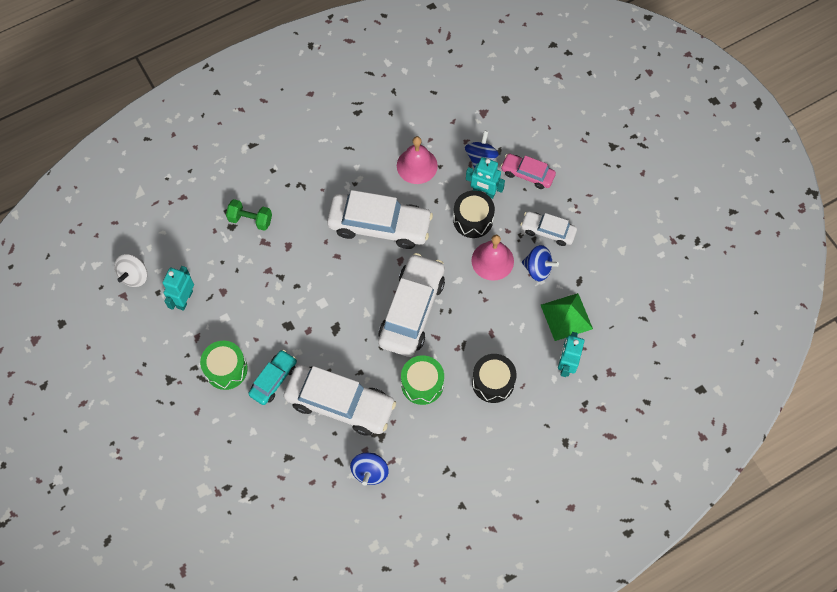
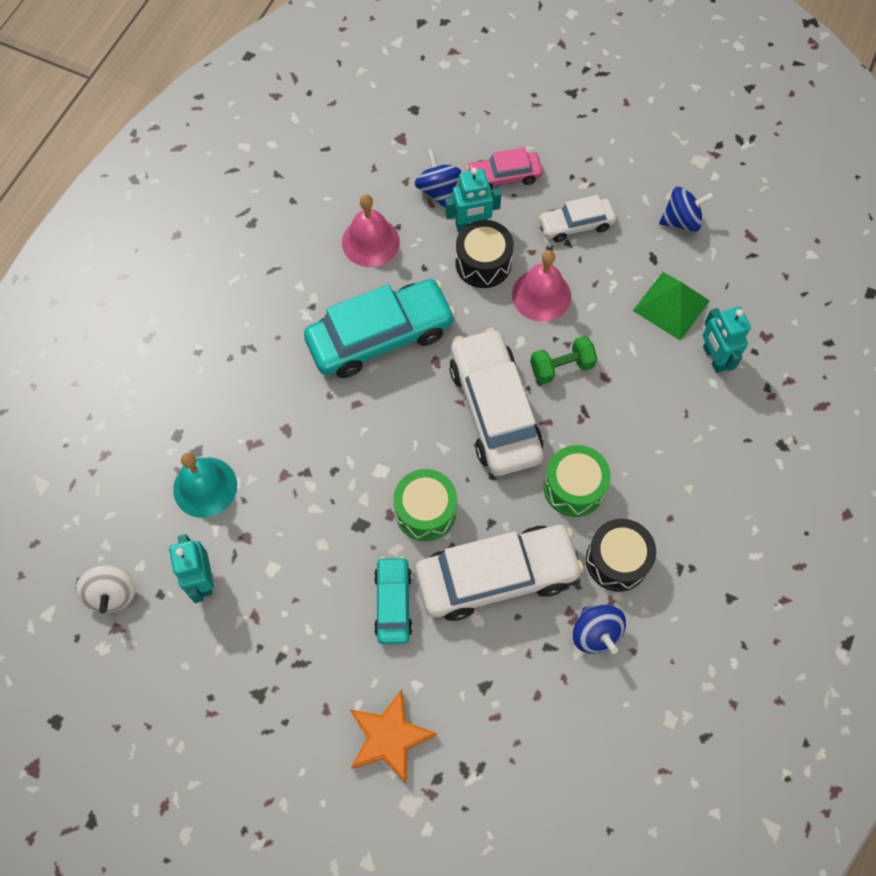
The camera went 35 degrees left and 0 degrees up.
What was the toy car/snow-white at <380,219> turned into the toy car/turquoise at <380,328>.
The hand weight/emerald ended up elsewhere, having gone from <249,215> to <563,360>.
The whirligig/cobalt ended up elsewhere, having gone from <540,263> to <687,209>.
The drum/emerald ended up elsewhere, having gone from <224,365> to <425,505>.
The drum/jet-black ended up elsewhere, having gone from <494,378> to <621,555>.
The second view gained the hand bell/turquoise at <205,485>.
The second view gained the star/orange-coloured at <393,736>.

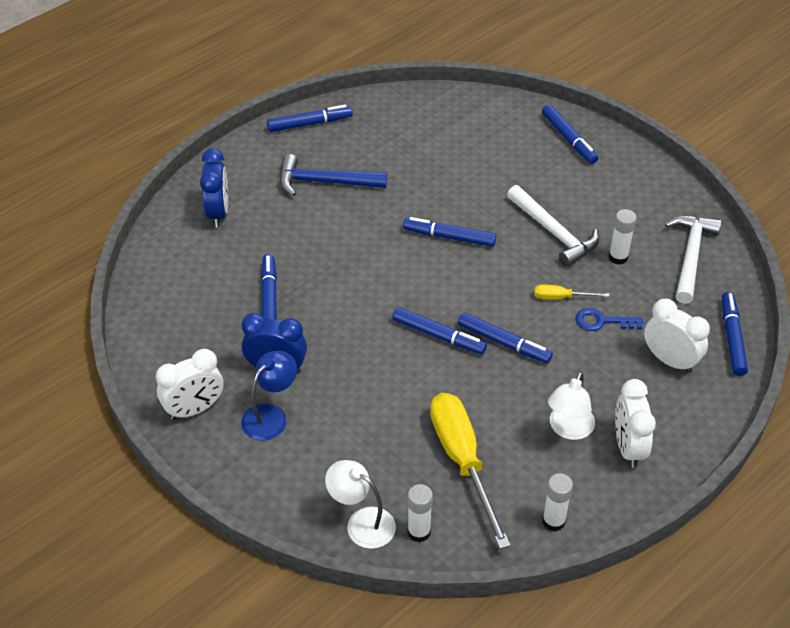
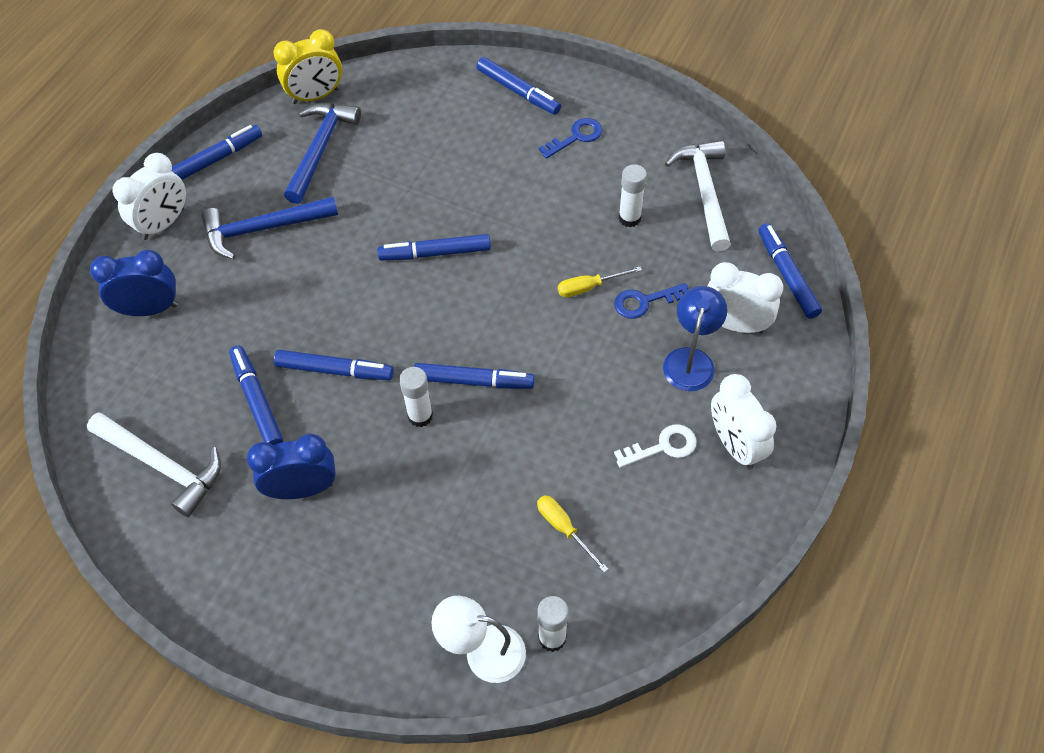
The camera went 20 degrees left and 10 degrees up.
The bedside clock/cobalt at <214,188> ended up facing another way, 75 degrees counterclockwise from before.
The claw hammer/snow-white ended up elsewhere, having gone from <553,226> to <154,464>.
The marker pen/cobalt ended up elsewhere, having gone from <505,338> to <334,365>.
The bedside clock/snow-white ended up elsewhere, having gone from <190,384> to <149,196>.
The lamp/cobalt ended up elsewhere, having gone from <269,396> to <695,338>.
Where the lamp/snow-white stood at <571,405>, the door key/snow-white came to stand at <655,446>.
The size of the hand screwdriver/golden at <470,471> changed by a factor of 0.45.
The glue stick/snow-white ended up elsewhere, having gone from <557,503> to <416,397>.
The second view gained the bedside clock/golden at <307,66>.
The second view gained the claw hammer/cobalt at <322,153>.
The second view gained the door key/cobalt at <571,138>.

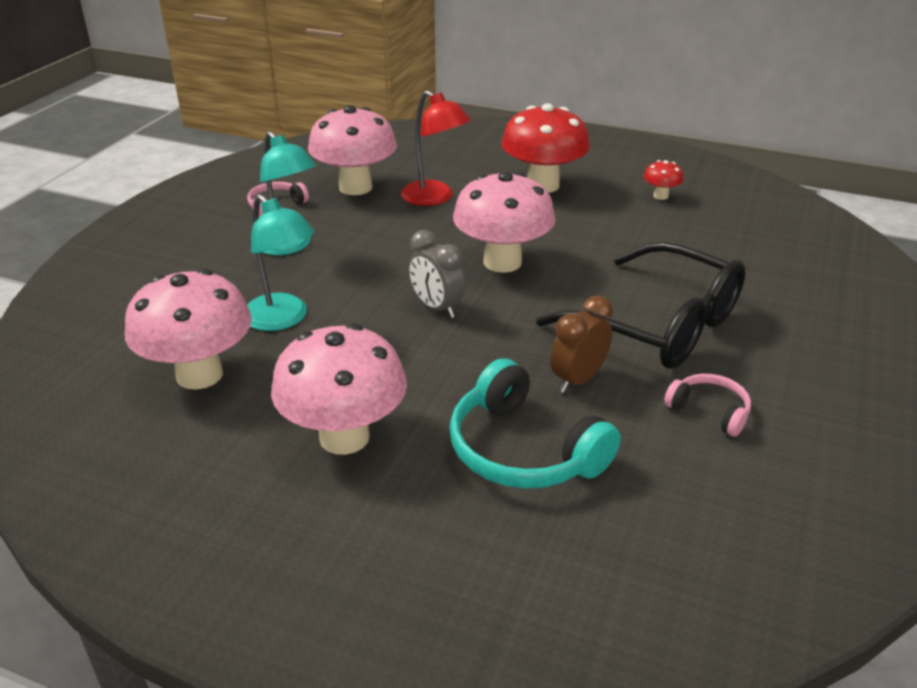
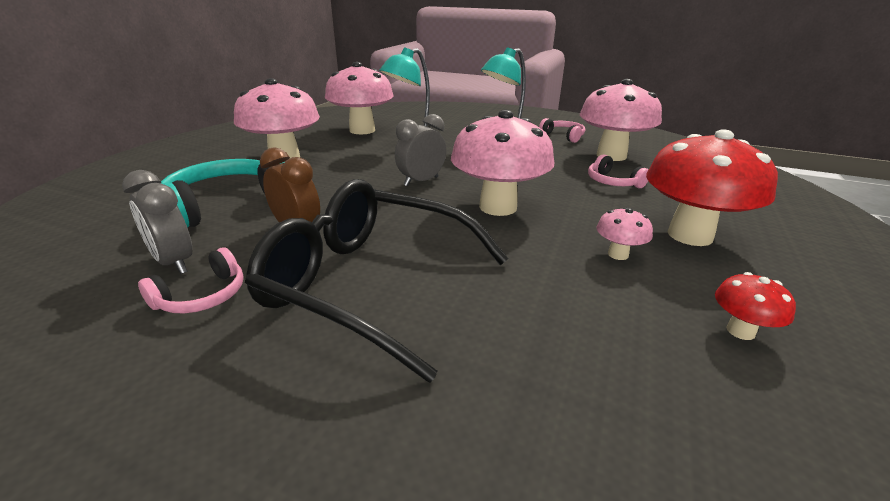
The camera went 90 degrees right and 5 degrees down.
Where the lamp/red stood at <436,148>, the headset/rosy came to stand at <618,171>.
The glasses/jet-black at <641,305> ended up facing another way, 75 degrees clockwise from before.
The second view gained the bedside clock/gray at <157,222>.
The second view gained the fungus/rosy at <624,234>.

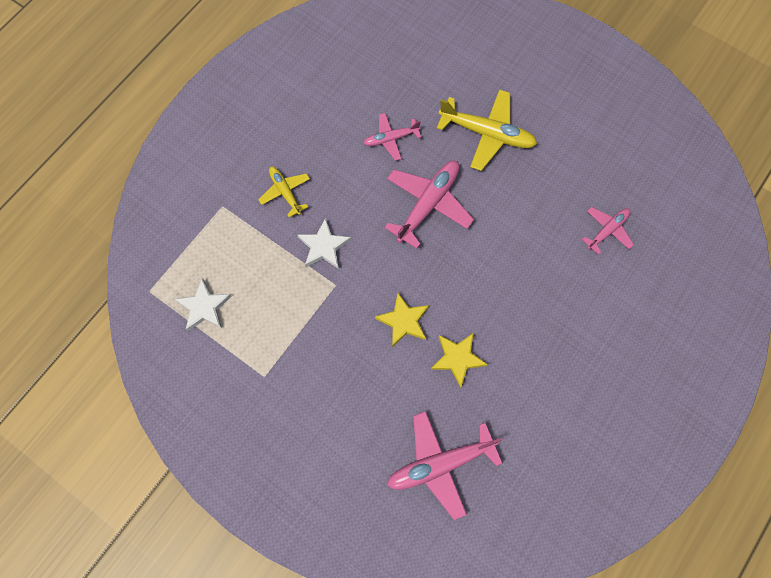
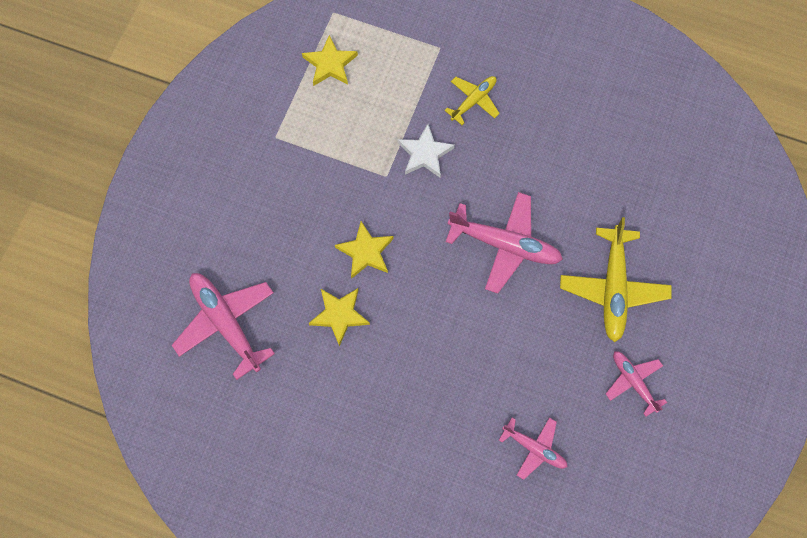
The camera went 75 degrees right and 0 degrees up.
The plane/rosy ended up elsewhere, having gone from <392,137> to <636,384>.
What was the star/snow-white at <203,304> turned into the star/golden at <330,60>.

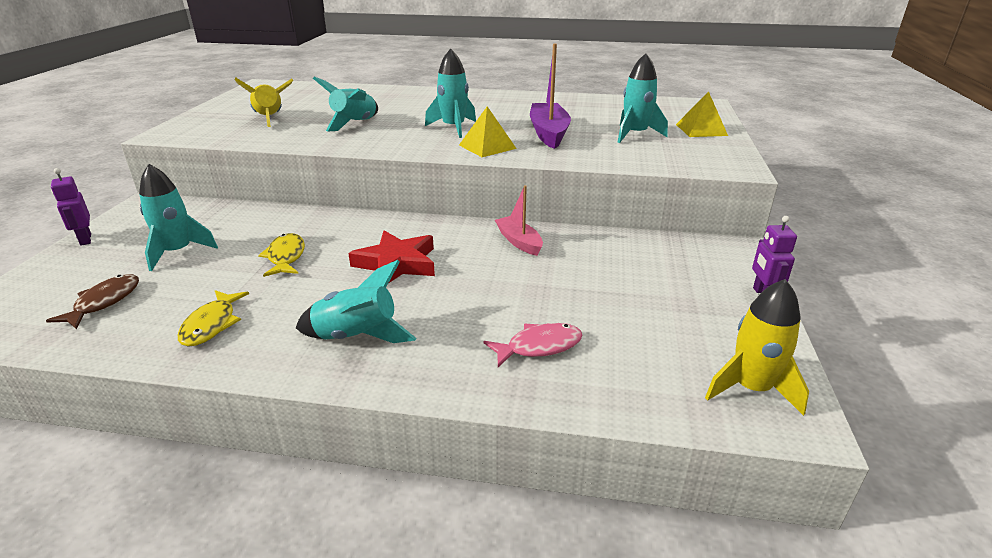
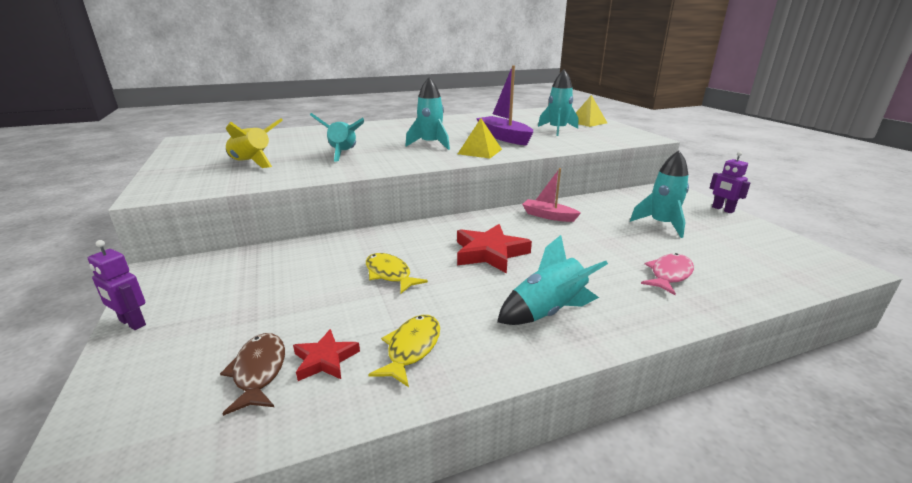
The camera went 30 degrees left and 5 degrees down.
The spaceship/turquoise ended up elsewhere, having gone from <178,217> to <659,194>.
The second view lost the spaceship/golden at <757,347>.
The fish/golden at <213,318> ended up facing another way, 135 degrees counterclockwise from before.
The second view gained the star/red at <326,355>.

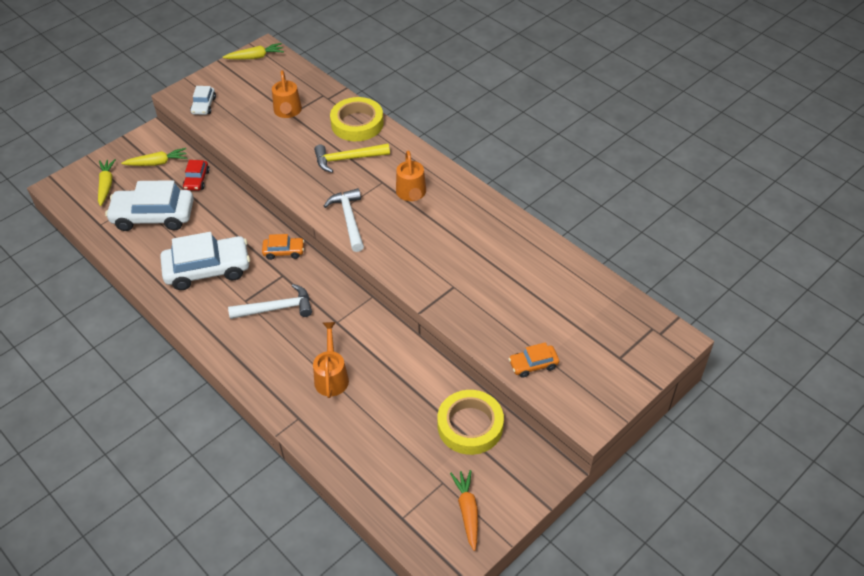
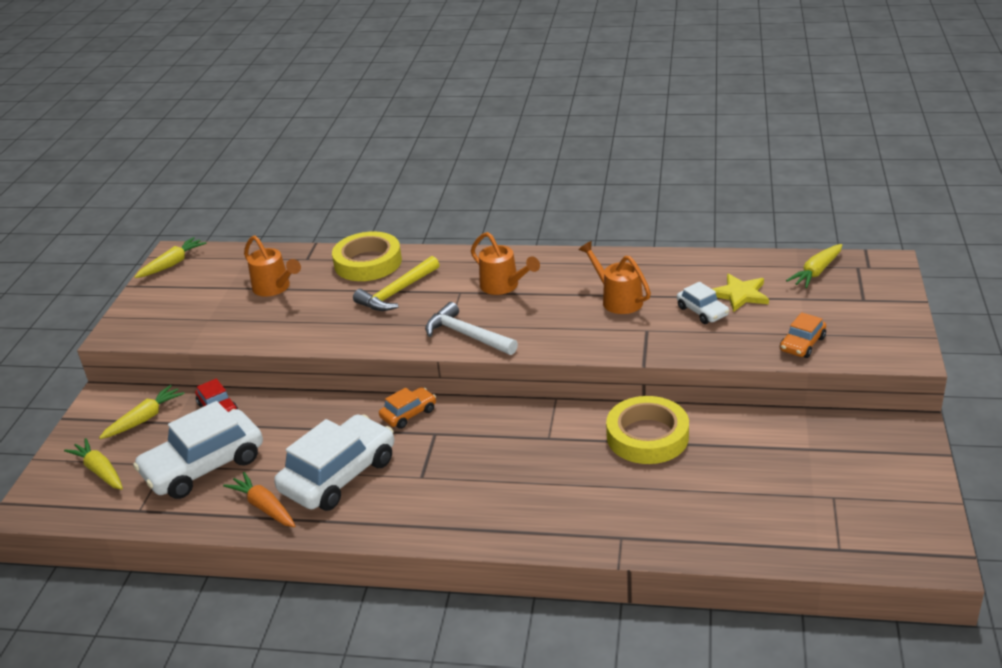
The camera went 35 degrees left and 15 degrees down.
The toy car/snow-white ended up elsewhere, having gone from <203,100> to <703,303>.
The second view lost the claw hammer/snow-white at <270,301>.
The watering pot/orange-coloured ended up elsewhere, having gone from <331,360> to <615,277>.
The sticky tape/golden ended up elsewhere, having gone from <470,422> to <647,430>.
The toy carrot/orange-coloured ended up elsewhere, having gone from <464,510> to <259,499>.
The second view gained the toy carrot/golden at <814,266>.
The second view gained the star/golden at <740,292>.

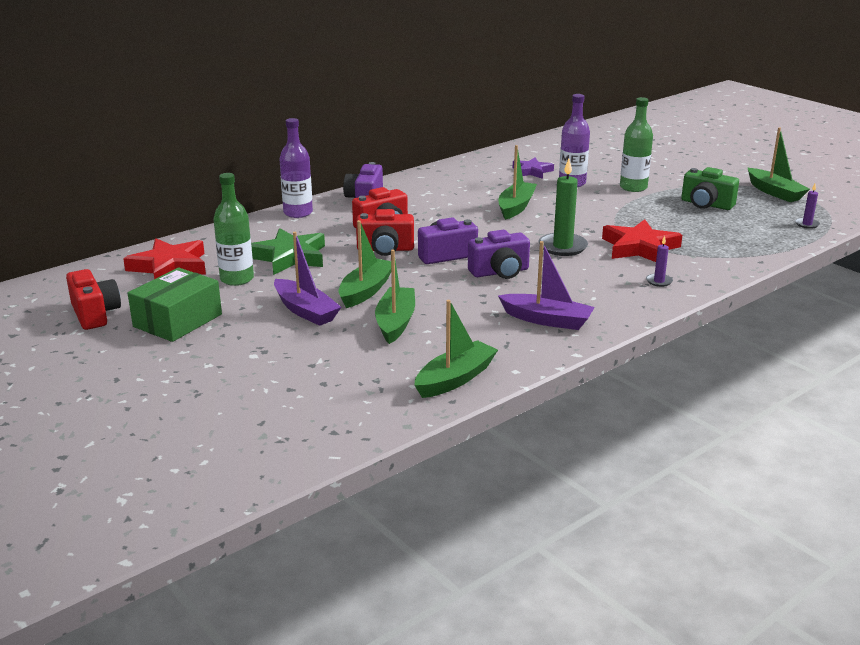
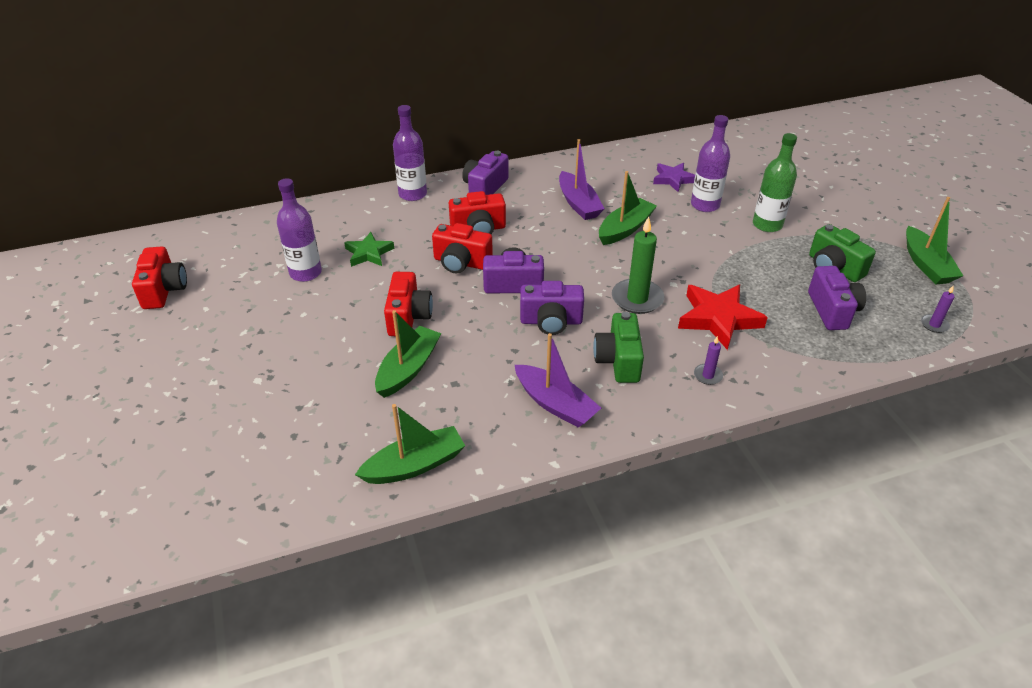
The camera went 20 degrees right and 15 degrees up.
What was the drink bottle/emerald at <233,229> turned into the drink bottle/violet at <299,230>.
Where the toy boat/emerald stood at <364,264>, the camera/red came to stand at <408,304>.
The size of the star/emerald at <288,251> changed by a factor of 0.63.
The toy boat/violet ended up elsewhere, having gone from <307,279> to <582,179>.
The second view lost the star/red at <164,259>.
The second view lost the package/emerald at <175,305>.
The second view gained the camera/violet at <837,298>.
The second view gained the camera/emerald at <618,347>.

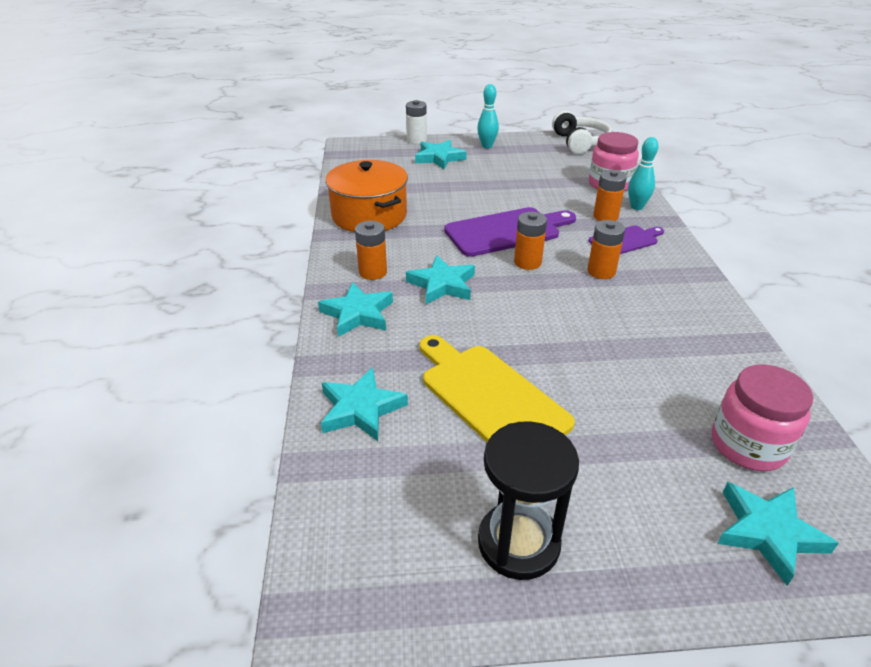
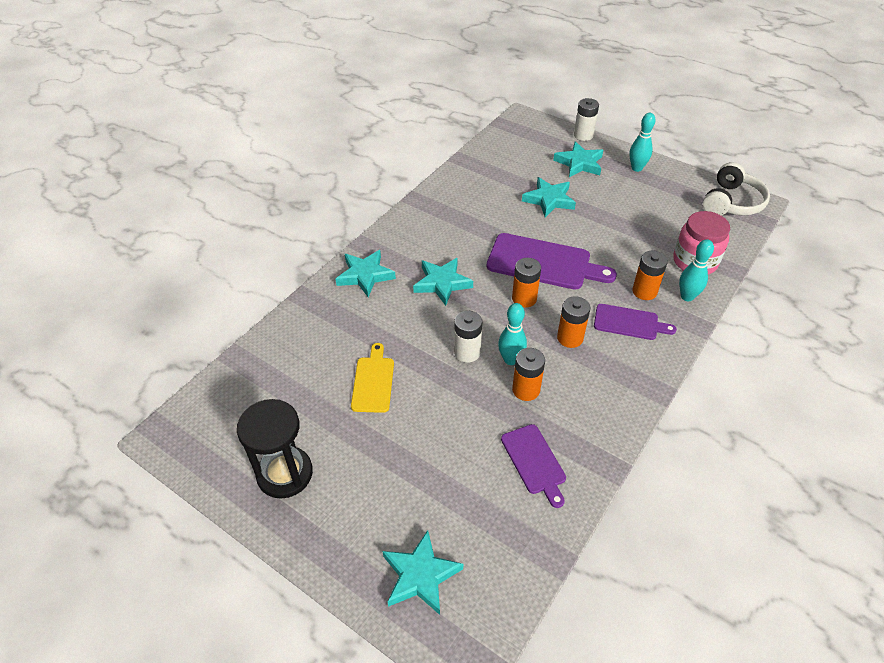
The camera went 40 degrees right and 10 degrees up.
The second view lost the cooking pot/orange-coloured at <366,196>.
The AA battery/orange-coloured ended up elsewhere, having gone from <371,250> to <528,374>.
The size of the chopping board/golden at <497,388> changed by a factor of 0.59.
The second view lost the jam jar/rosy at <762,418>.
The star/turquoise ended up elsewhere, having gone from <364,404> to <549,197>.
The second view gained the bowling pin/turquoise at <512,334>.
The second view gained the AA battery/snow-white at <468,337>.
The second view gained the chopping board/violet at <533,466>.

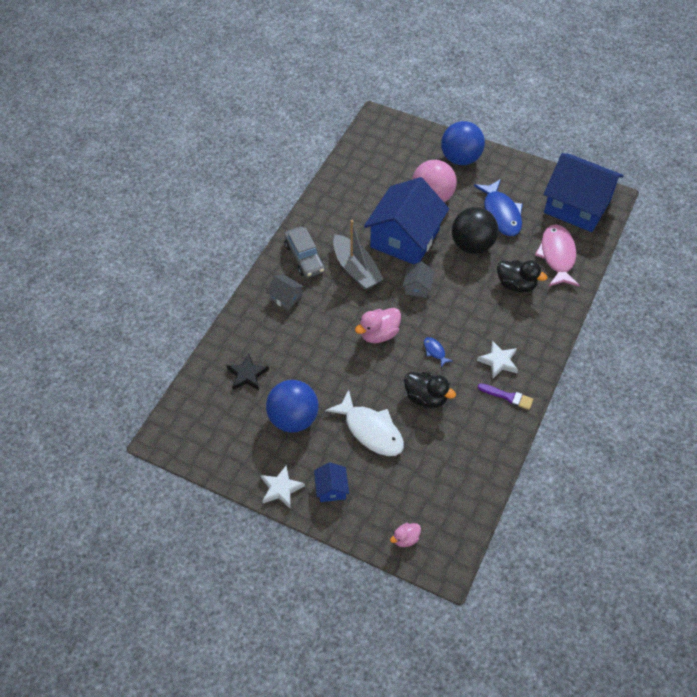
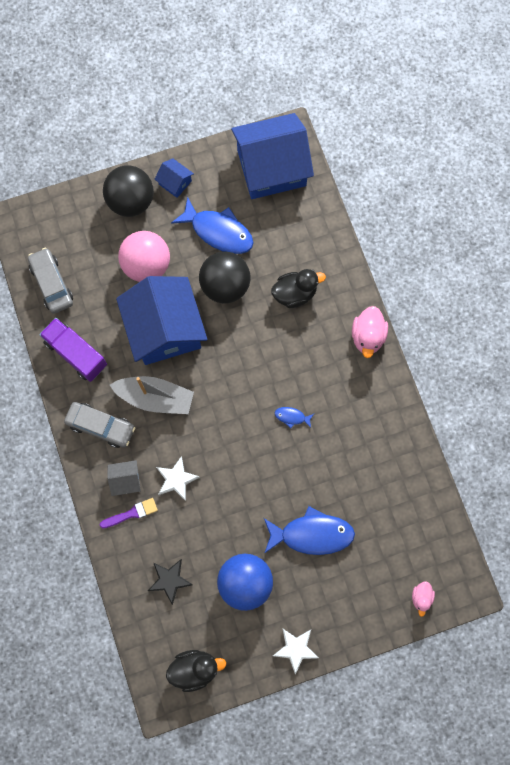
The camera went 45 degrees left and 20 degrees up.
What was the ball/cobalt at <463,143> turned into the ball/jet-black at <128,191>.
The second view lost the fish/rosy at <557,255>.
The second view lost the toy house/gray at <419,279>.
The toy duck/rosy ended up elsewhere, having gone from <378,325> to <370,332>.
The star/snow-white ended up elsewhere, having gone from <497,359> to <178,478>.
The toy duck/jet-black ended up elsewhere, having gone from <430,390> to <196,671>.
The brush/violet ended up elsewhere, having gone from <505,396> to <129,513>.
What was the fish/snow-white at <364,423> turned into the fish/cobalt at <309,530>.
The toy house/cobalt ended up elsewhere, having gone from <331,482> to <174,178>.
The second view gained the toy car/gray at <50,281>.
The second view gained the toy truck/violet at <73,350>.

